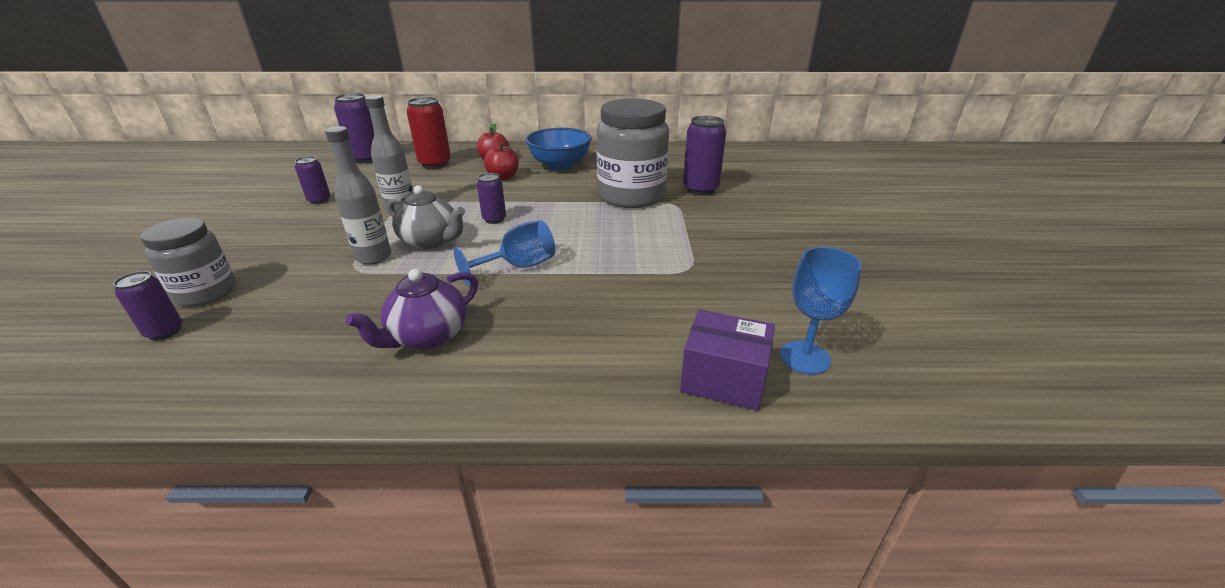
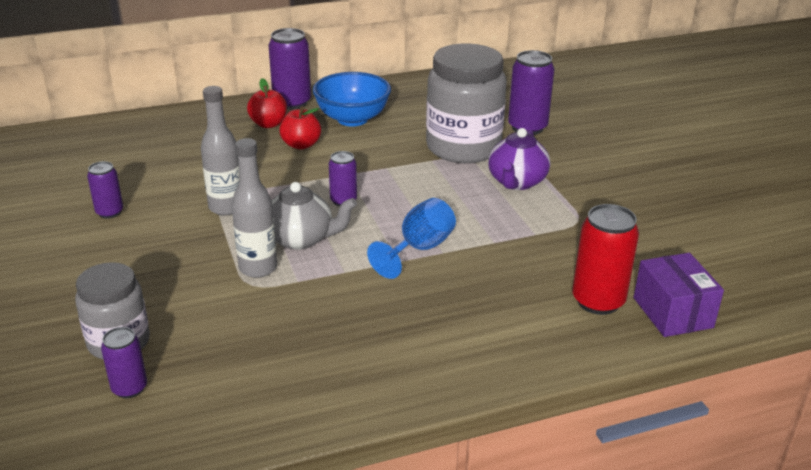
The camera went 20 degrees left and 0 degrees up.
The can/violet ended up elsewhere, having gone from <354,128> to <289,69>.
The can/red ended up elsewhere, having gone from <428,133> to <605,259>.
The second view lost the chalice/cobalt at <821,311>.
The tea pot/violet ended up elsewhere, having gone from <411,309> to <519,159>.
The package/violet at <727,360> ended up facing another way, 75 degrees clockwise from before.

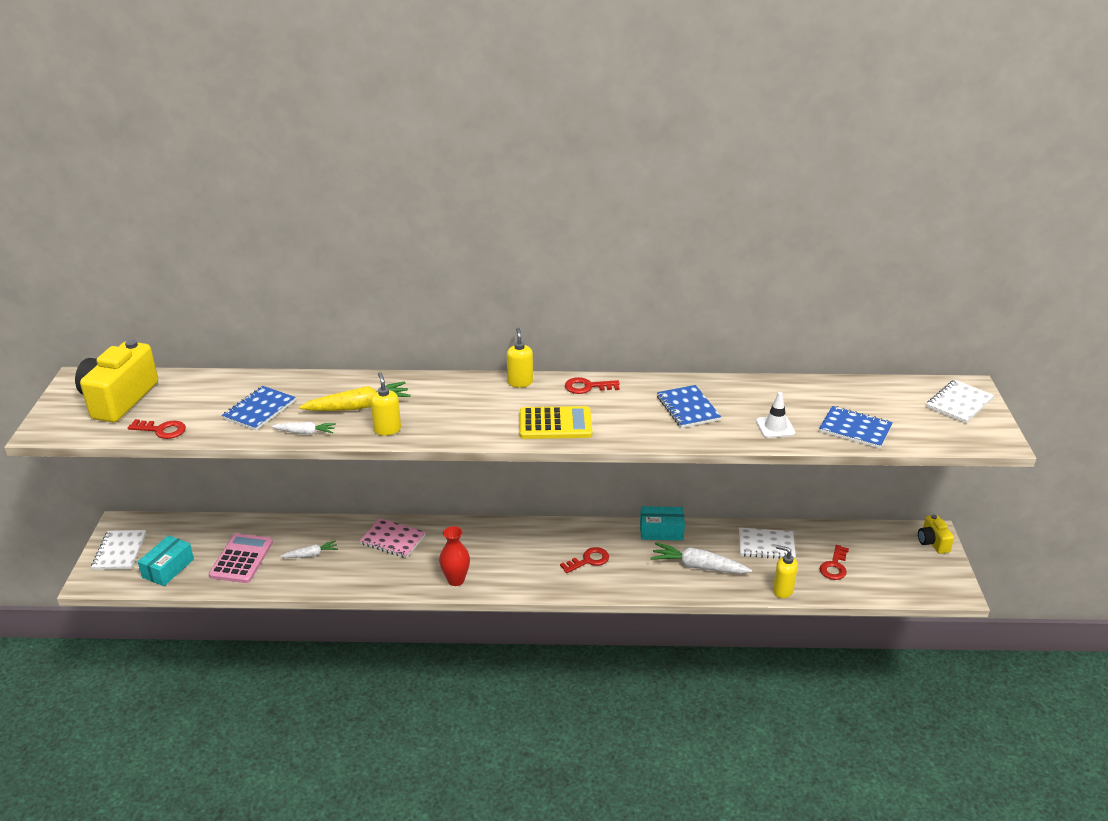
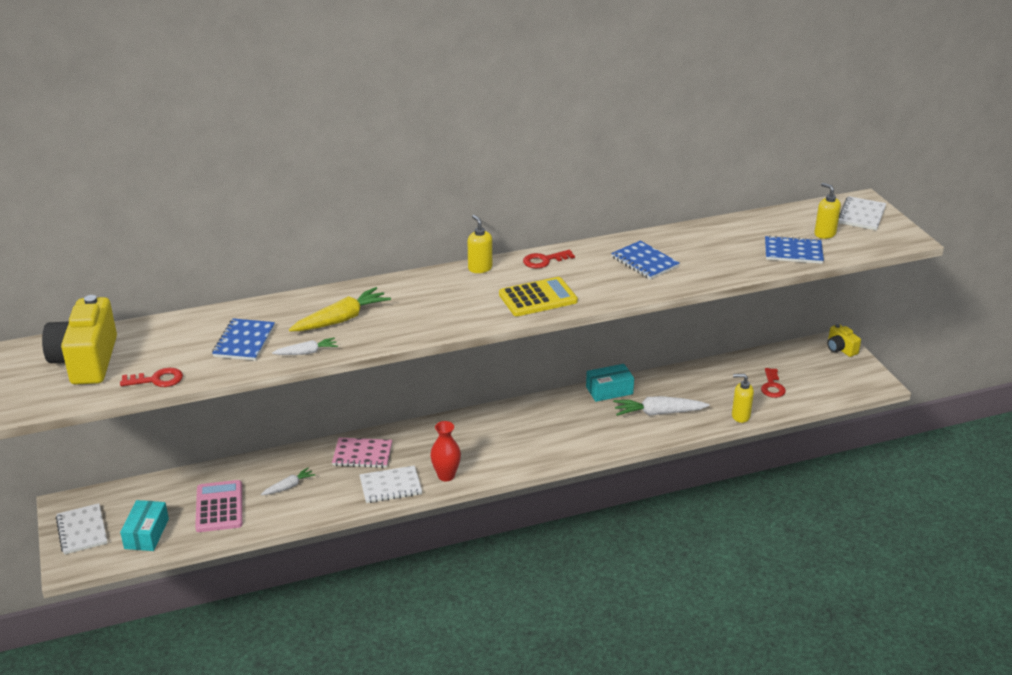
The camera went 20 degrees left and 0 degrees up.
The soap dispenser/golden ended up elsewhere, having gone from <386,404> to <827,211>.
The second view lost the traffic cone/snow-white at <776,415>.
The notebook/snow-white ended up elsewhere, having gone from <767,543> to <390,484>.
The second view lost the door key/red at <584,560>.

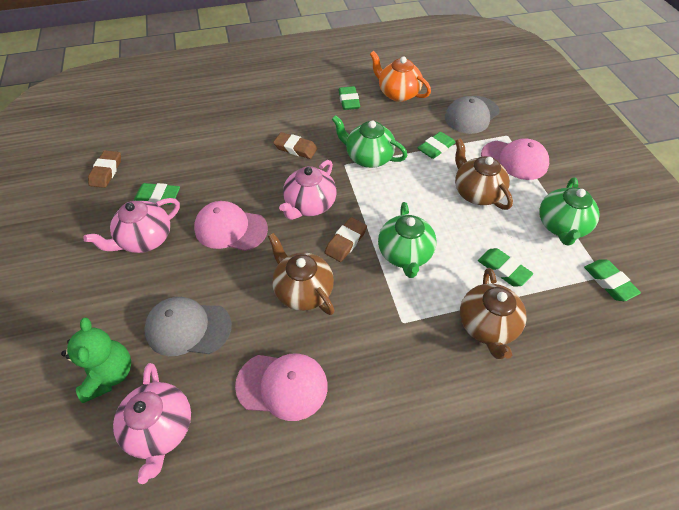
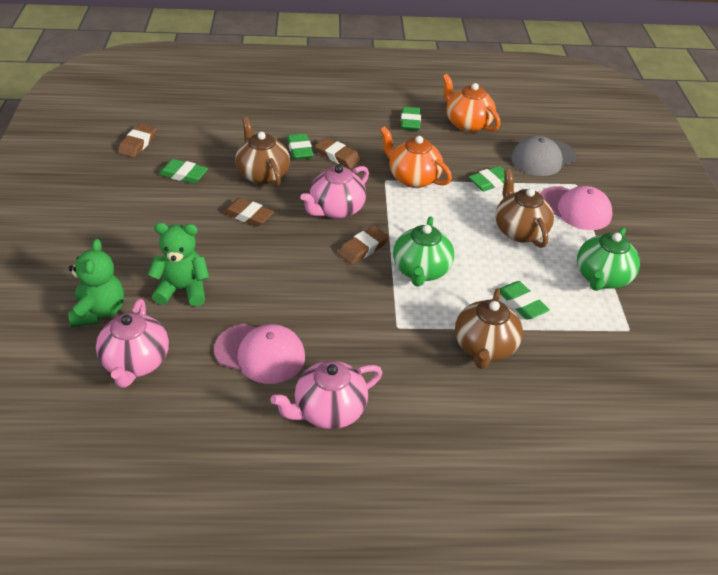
The camera went 10 degrees right and 10 degrees down.
What was the tea pot/emerald at <370,141> turned into the tea pot/orange-coloured at <416,157>.
The tea pot/rosy ended up elsewhere, having gone from <131,225> to <326,395>.
Where the cap/rosy stood at <231,226>, the eraser/dark brown came to stand at <248,212>.
The tea pot/dark brown ended up elsewhere, having gone from <301,274> to <262,152>.
The eraser/emerald ended up elsewhere, having gone from <612,280> to <300,146>.
Where the cap/gray stood at <188,326>, the stuffed bear/emerald came to stand at <178,264>.

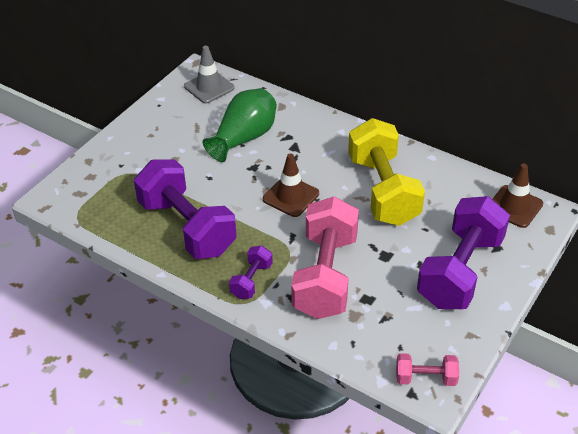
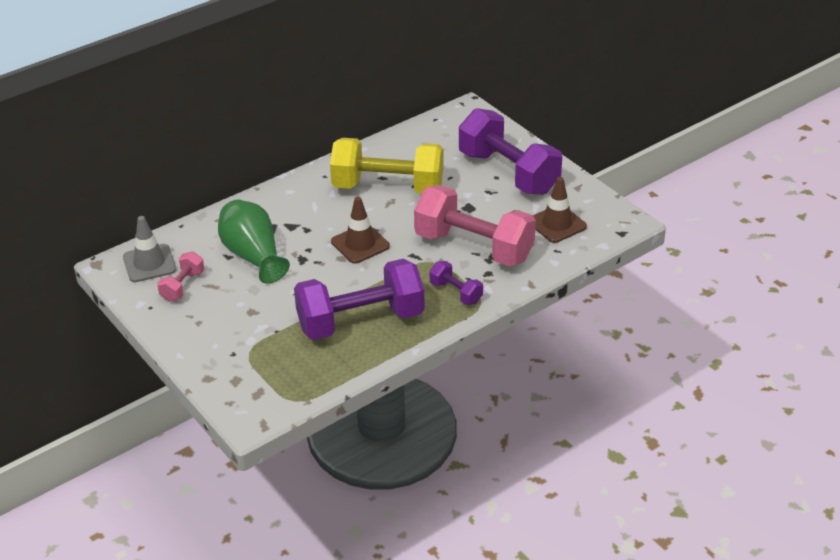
The camera went 70 degrees left and 5 degrees down.
The traffic cone/dark brown ended up elsewhere, having gone from <517,195> to <560,210>.
The hand weight/rosy ended up elsewhere, having gone from <427,369> to <181,276>.

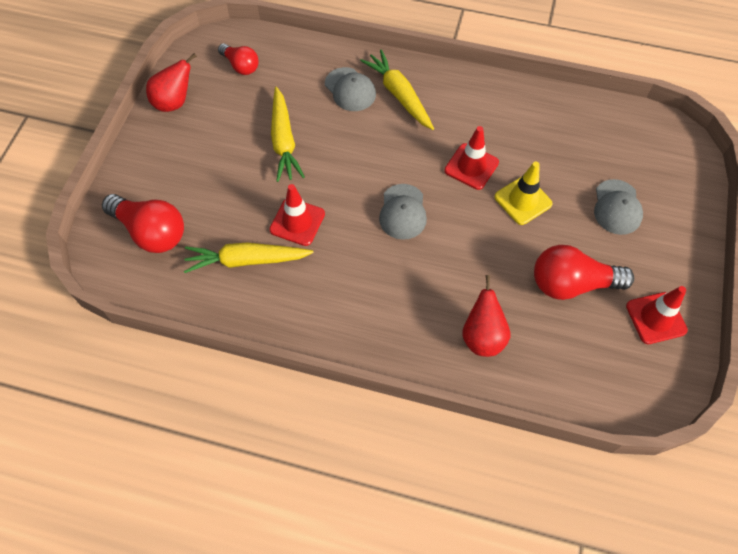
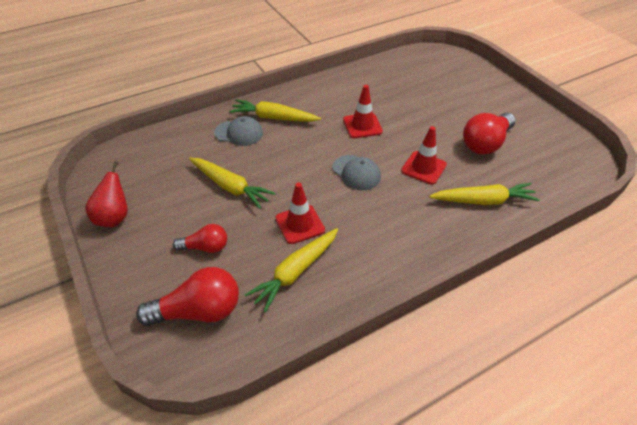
The camera went 45 degrees left and 15 degrees down.
The lightbulb/red ended up elsewhere, having gone from <238,59> to <200,238>.
The second view lost the traffic cone/golden at <523,193>.
The second view lost the cap/gray at <618,207>.
Where the pear/red stood at <486,316>, the toy carrot/golden came to stand at <484,194>.
The traffic cone/red ended up elsewhere, having gone from <657,315> to <424,155>.

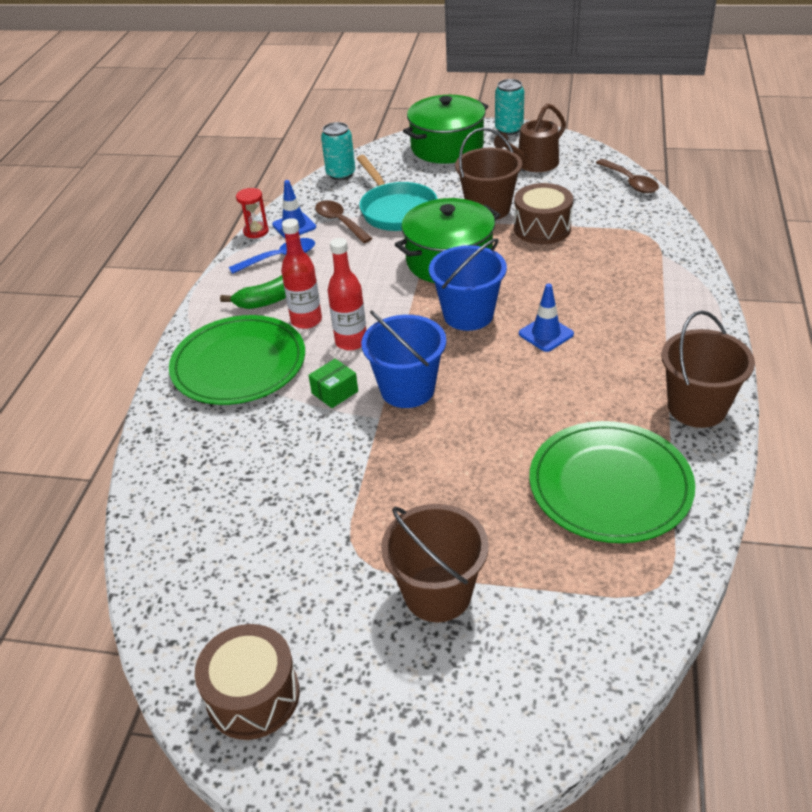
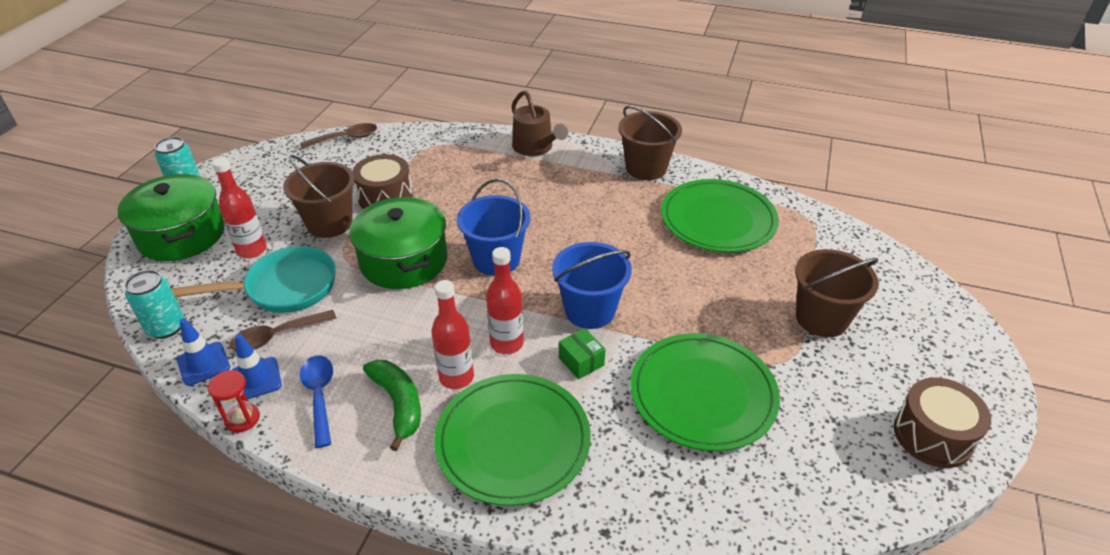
The camera went 85 degrees left and 0 degrees up.
The watering pot/dark brown ended up elsewhere, having gone from <530,137> to <539,123>.
The traffic cone/cobalt ended up elsewhere, having gone from <546,317> to <203,352>.
The second view gained the drink bottle/red at <239,207>.
The second view gained the plate/emerald at <705,392>.

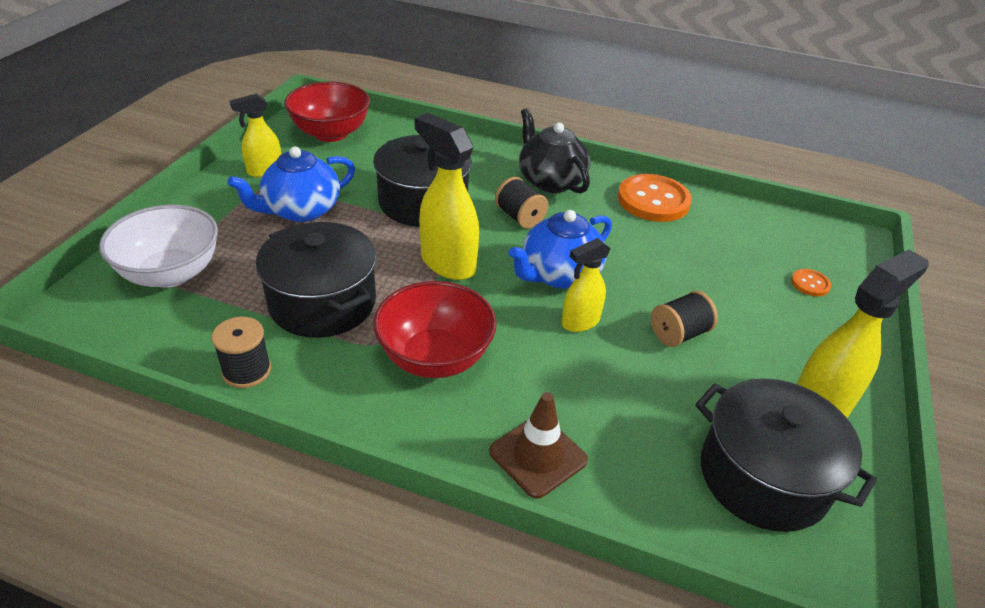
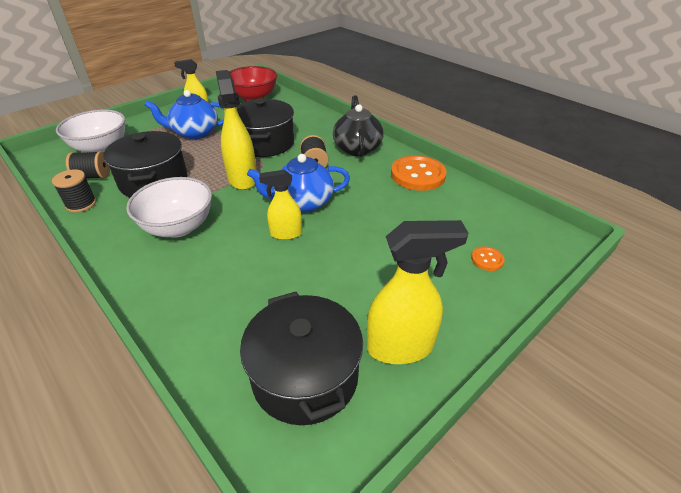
The camera went 30 degrees right and 0 degrees up.
What was the serving bowl/red at <434,329> turned into the serving bowl/snow-white at <169,207>.
The bobbin/jet-black ended up elsewhere, having gone from <684,319> to <88,164>.
The second view lost the traffic cone/dark brown at <538,445>.

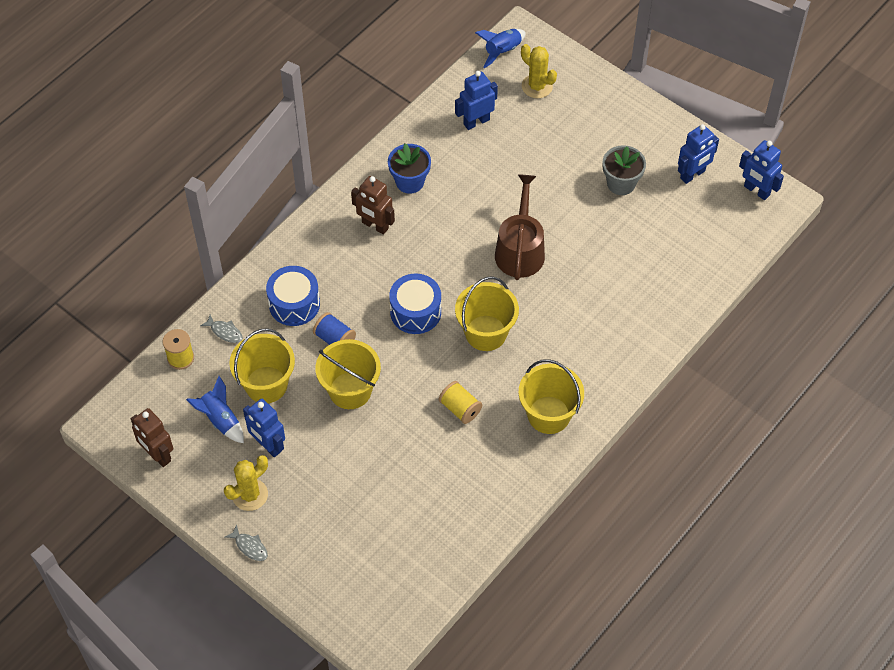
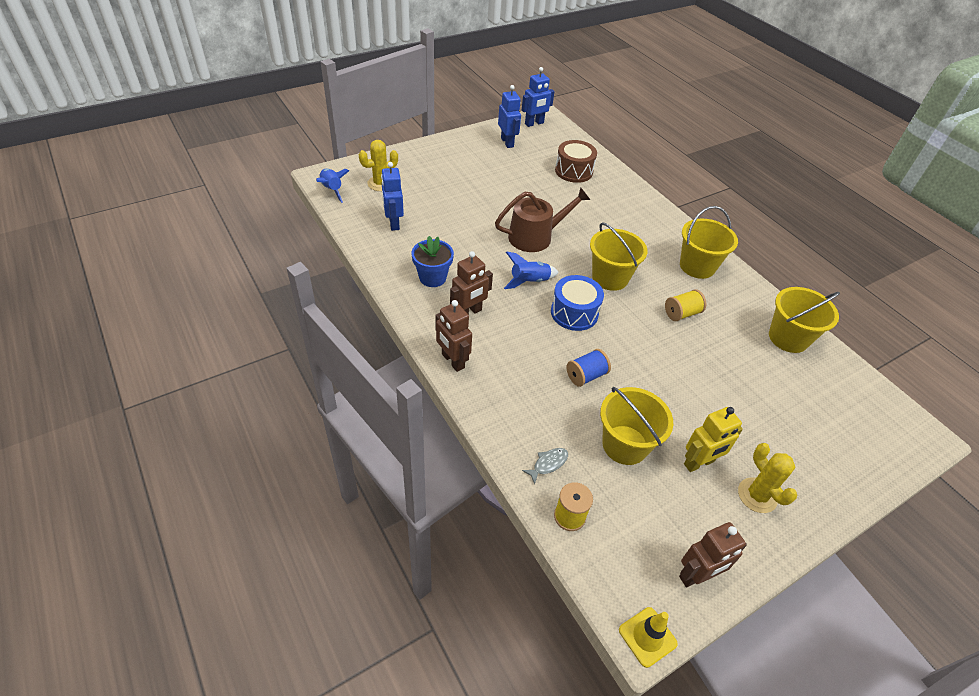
The camera went 75 degrees left and 10 degrees down.
The second view lost the potted plant/gray at <624,170>.
The watering pot/dark brown at <520,227> ended up facing another way, 135 degrees clockwise from before.
The second view lost the drum/cobalt at <293,296>.
The bucket/golden ended up elsewhere, having gone from <348,374> to <804,320>.
The spaceship/cobalt ended up elsewhere, having gone from <215,409> to <531,270>.
What was the toy robot/cobalt at <264,428> turned into the toy robot/golden at <713,439>.
The second view lost the fish/gray at <246,542>.
The second view gained the drum/dark brown at <576,161>.
The second view gained the toy robot/dark brown at <453,336>.
The second view gained the traffic cone/golden at <648,637>.

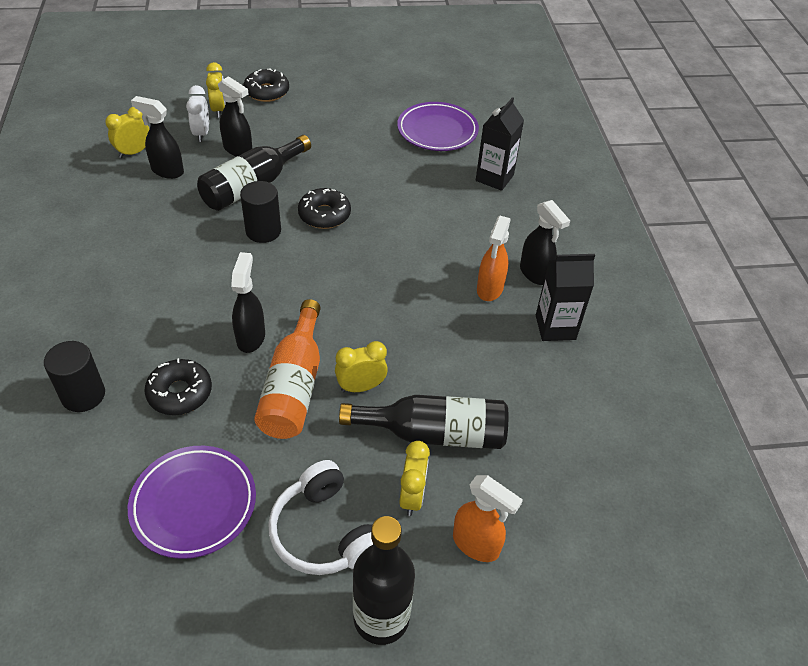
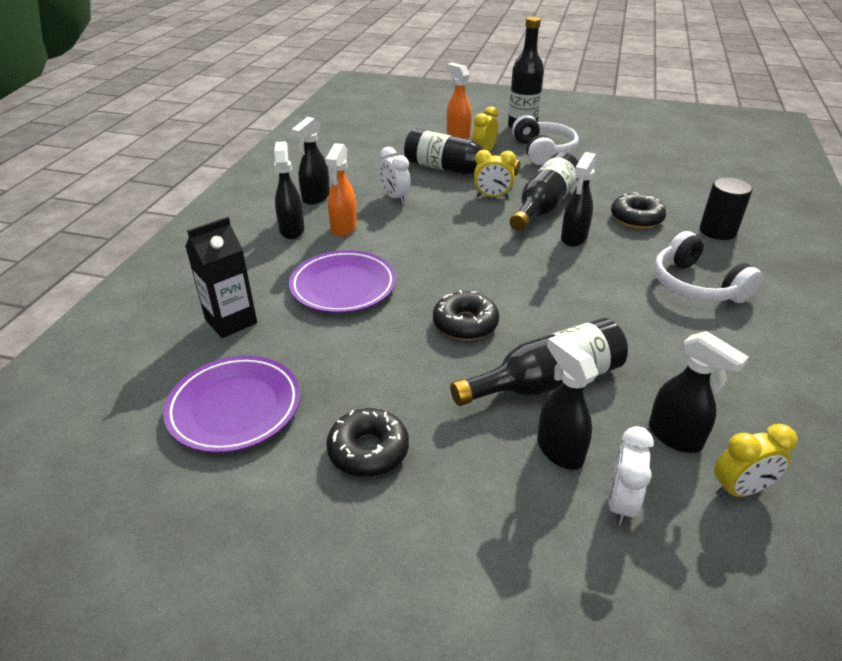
The camera went 155 degrees left and 10 degrees down.
The second view lost the bedside clock/golden at <216,89>.
The donut/jet-black ended up elsewhere, having gone from <266,85> to <367,442>.
The second view lost the cylinder shape/jet-black at <260,212>.
The sprayer/orange-coloured at <494,258> ended up facing another way, 150 degrees clockwise from before.
Where the juice carton/jet-black stood at <565,297>, the sprayer/jet-black came to stand at <310,161>.
What was the drink bottle/orange-coloured at <287,369> turned into the drink bottle/jet-black at <544,191>.
The plate/violet ended up elsewhere, having gone from <192,502> to <342,281>.
The second view gained the bedside clock/snow-white at <395,175>.
The second view gained the headset/snow-white at <708,267>.

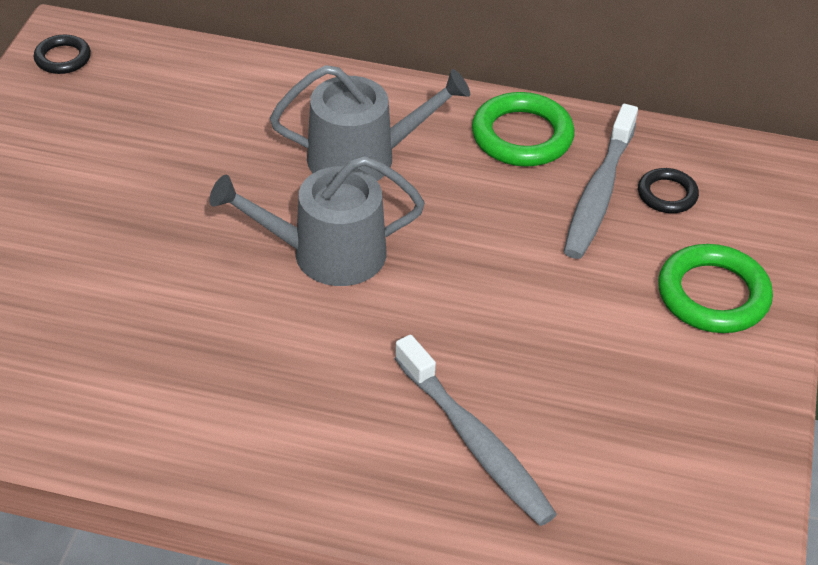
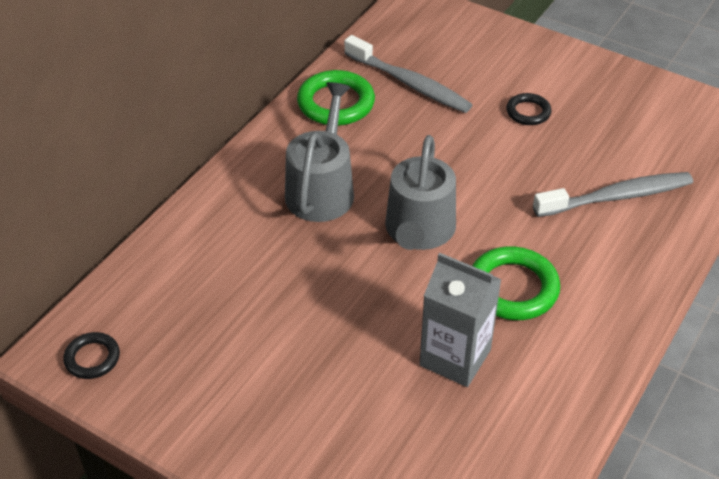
The camera went 70 degrees left and 0 degrees up.
The torus/jet-black ended up elsewhere, having gone from <668,190> to <528,109>.
The torus/emerald ended up elsewhere, having gone from <715,288> to <516,283>.
The second view gained the juice carton/gray at <460,320>.

